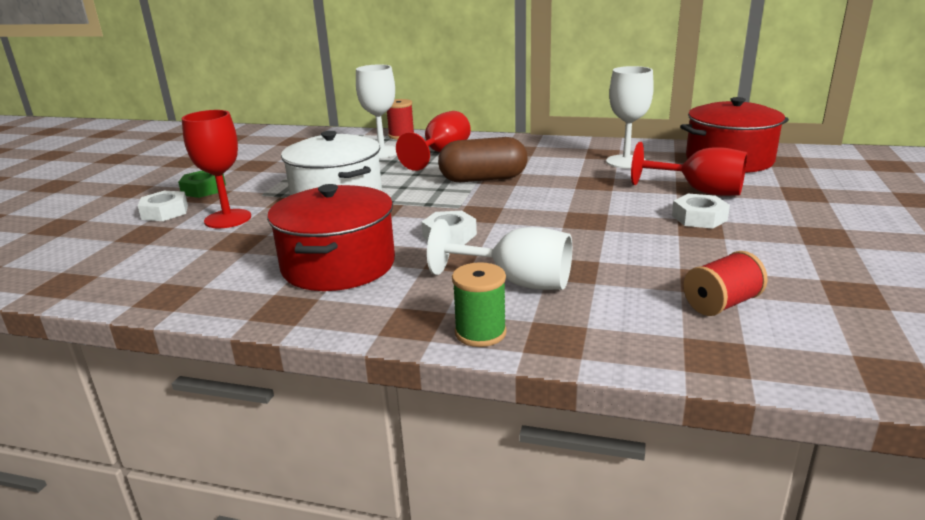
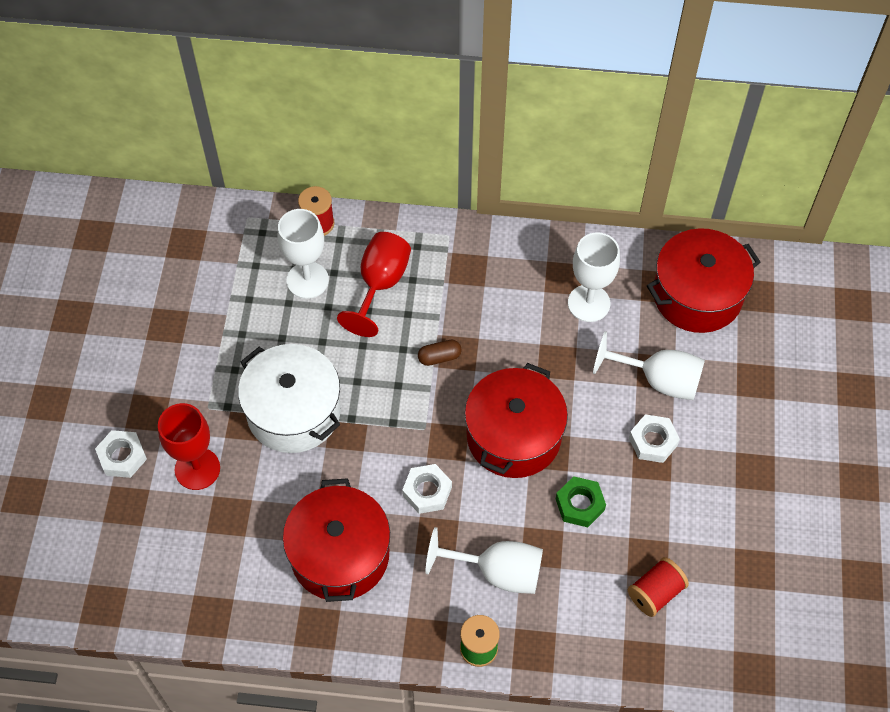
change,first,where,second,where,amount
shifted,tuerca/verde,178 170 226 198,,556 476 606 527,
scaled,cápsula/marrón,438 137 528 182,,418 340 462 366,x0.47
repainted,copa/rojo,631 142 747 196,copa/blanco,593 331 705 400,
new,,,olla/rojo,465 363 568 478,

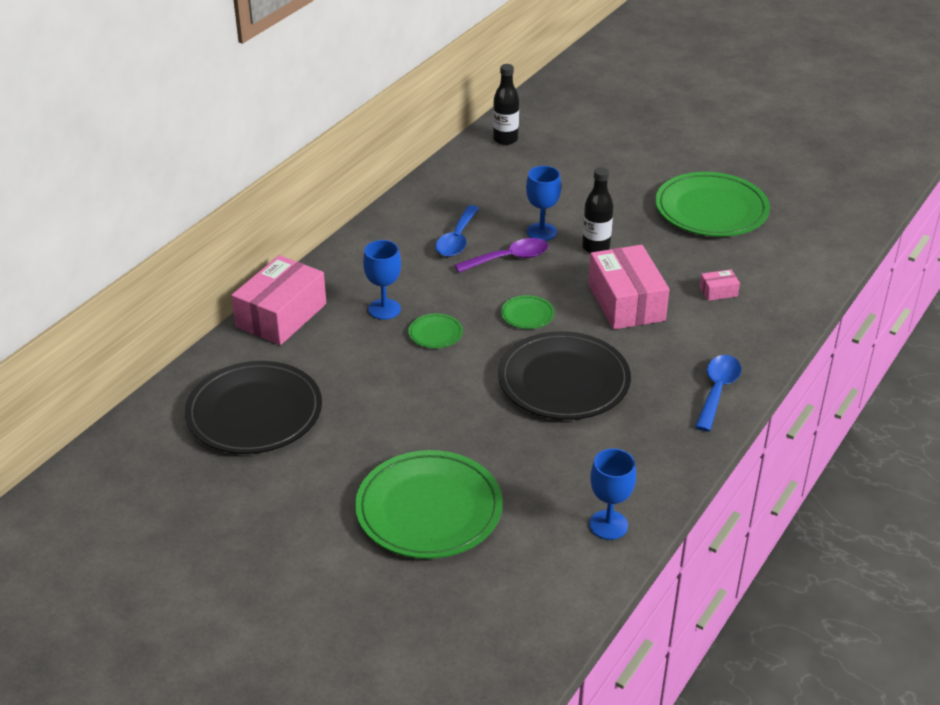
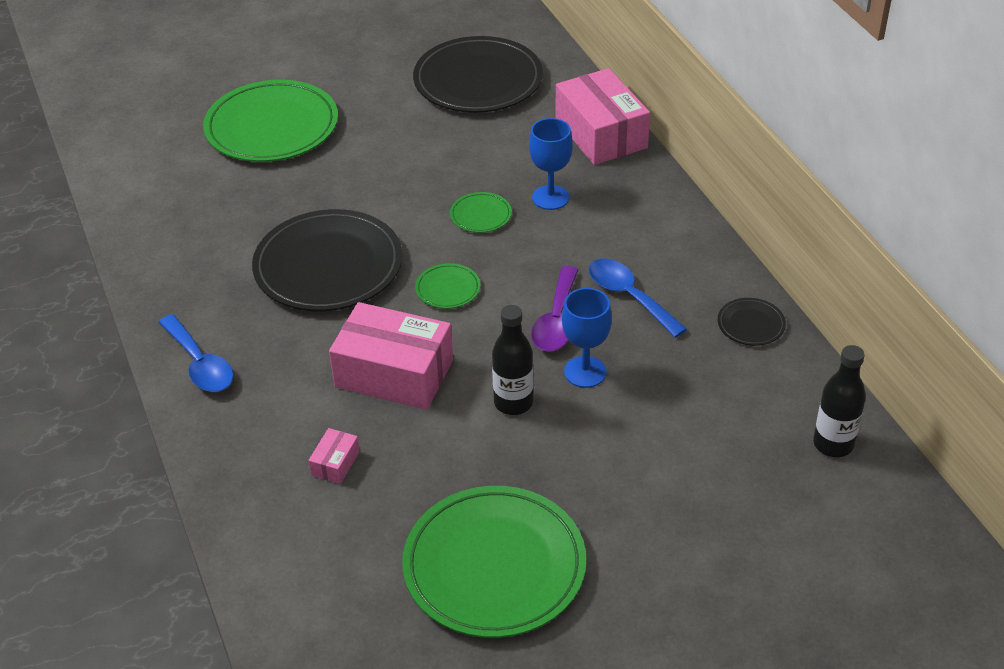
change,first,where,second,where,amount
gone,copa/azul,589 448 636 540,,,
new,,,plato/negro,718 298 786 346,

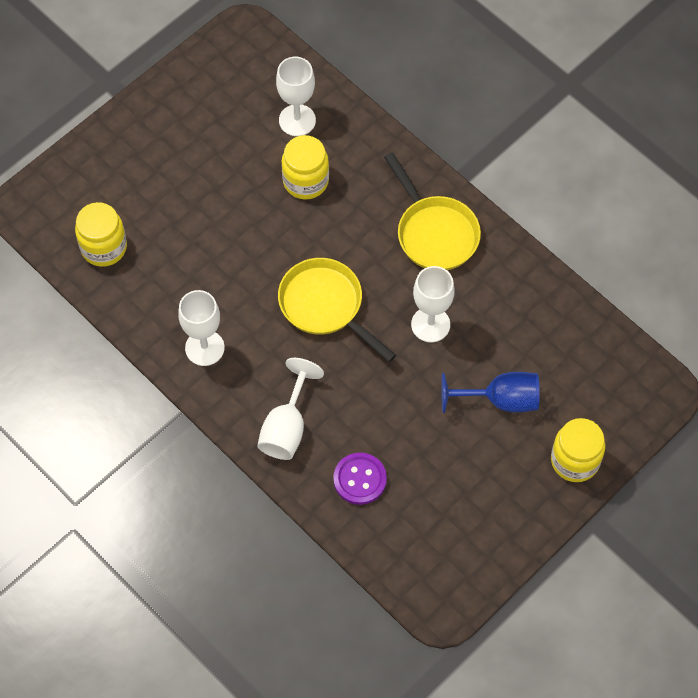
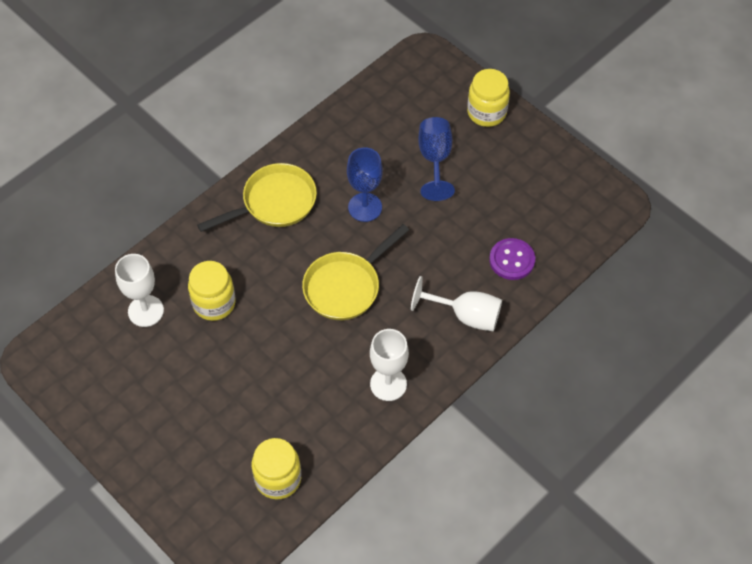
change,first,where,second,where,amount
repainted,copa/blanco,411 266 455 342,copa/azul,347 147 383 222,

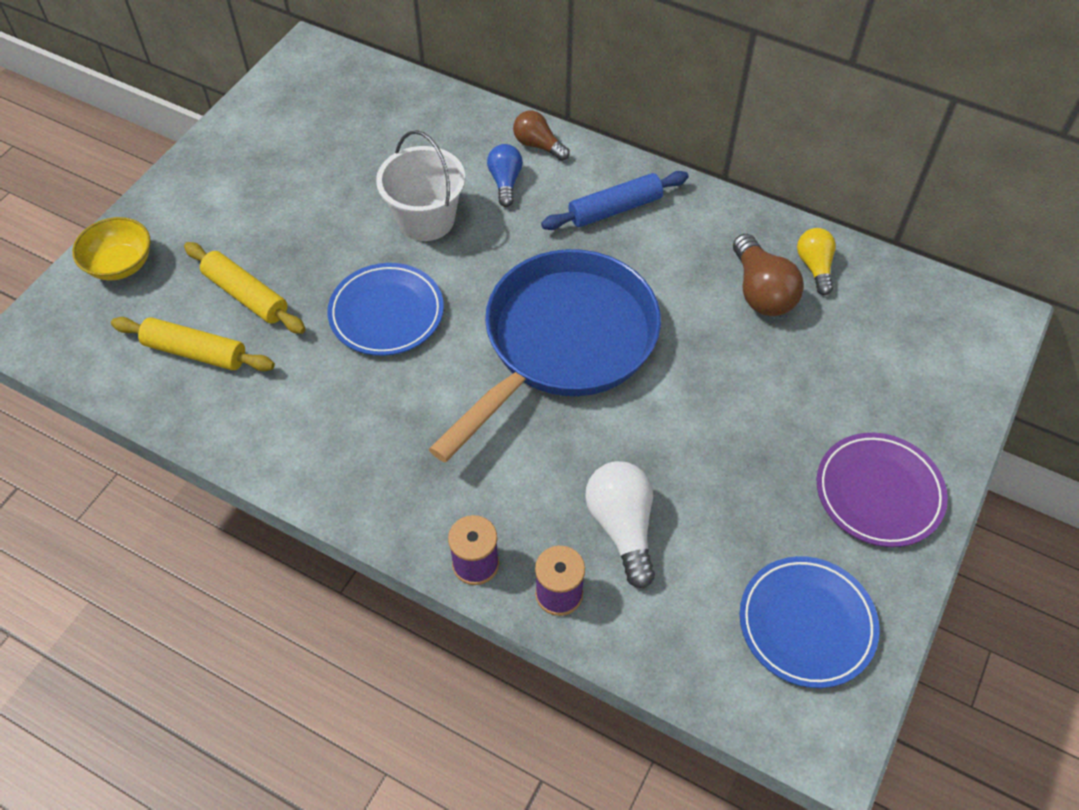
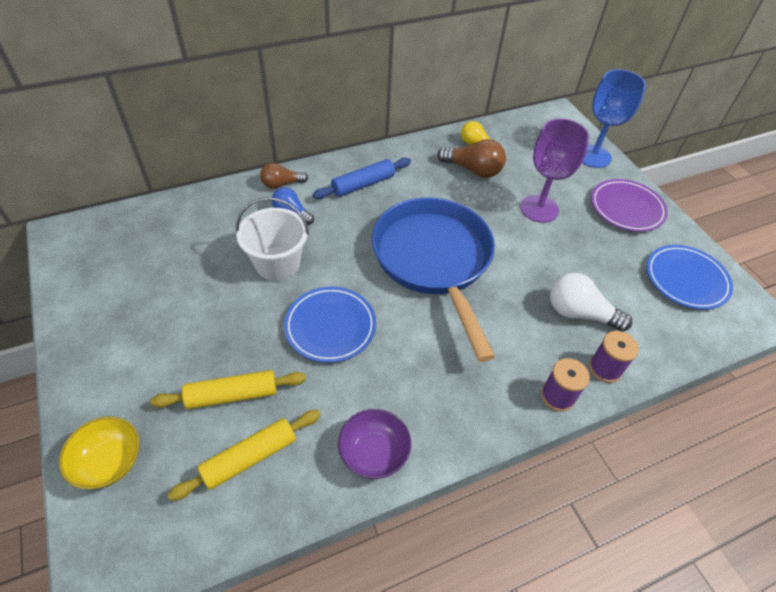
change,first,where,second,where,amount
rotated,rodillo/azul,541 171 689 230,,312 158 411 199,45 degrees clockwise
new,,,cuenco/morado,338 409 411 479,
new,,,copa/morado,520 118 589 223,
new,,,copa/azul,582 69 646 168,

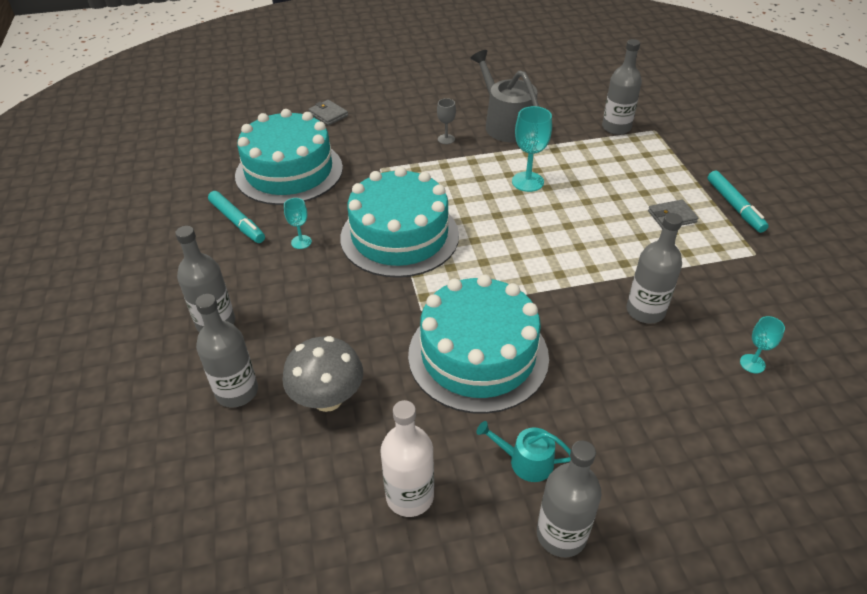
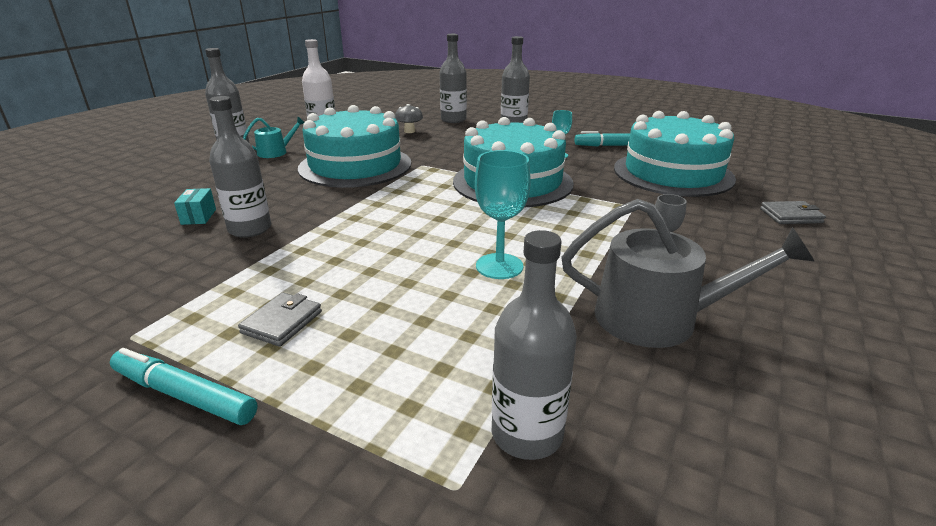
change,first,where,second,where,amount
scaled,seta/gris,282 336 363 412,,395 104 423 133,x0.56
gone,copa/turquesa,740 316 785 373,,,
new,,,caja/turquesa,174 188 216 225,

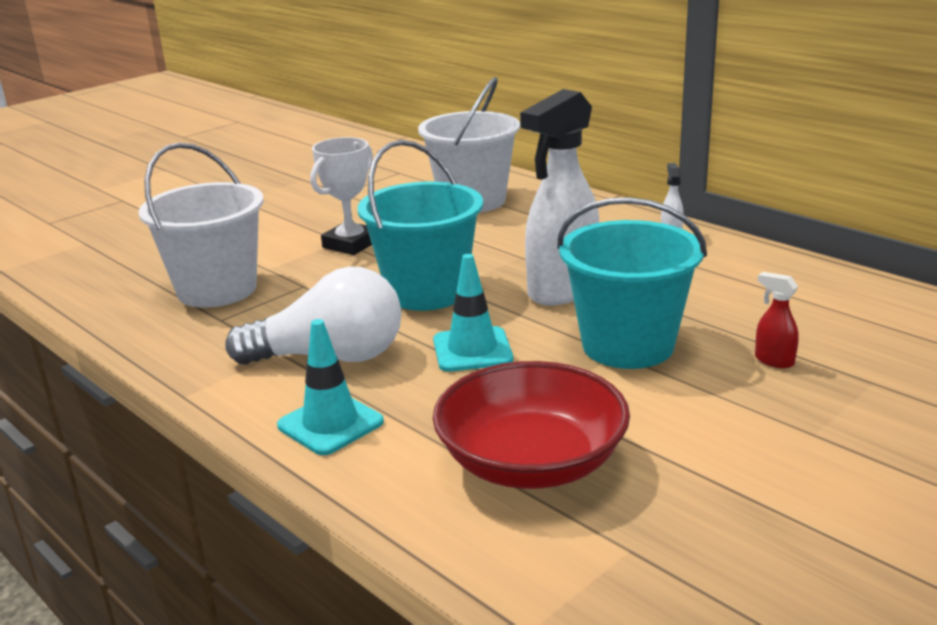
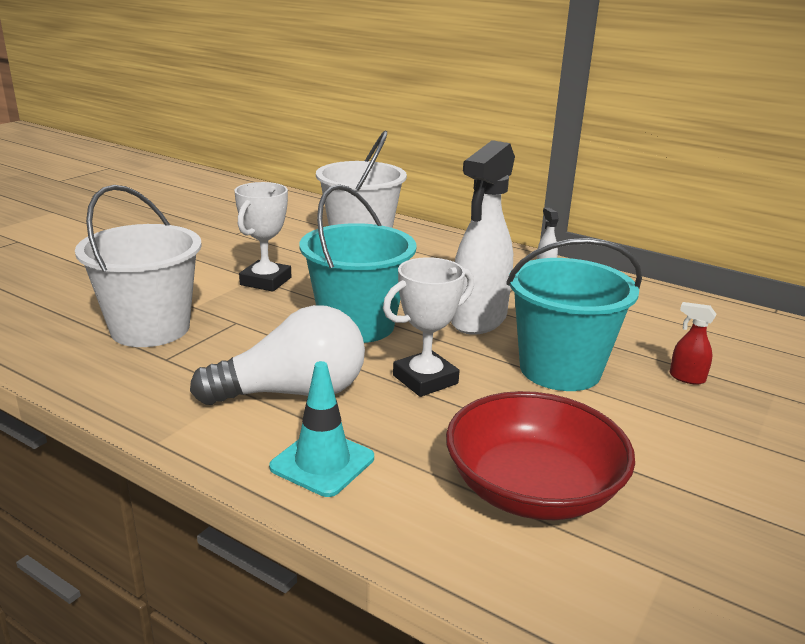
change,first,where,second,where,amount
swapped,cono de tráfico/turquesa,433 254 513 372,trofeo/blanco,383 257 474 397,

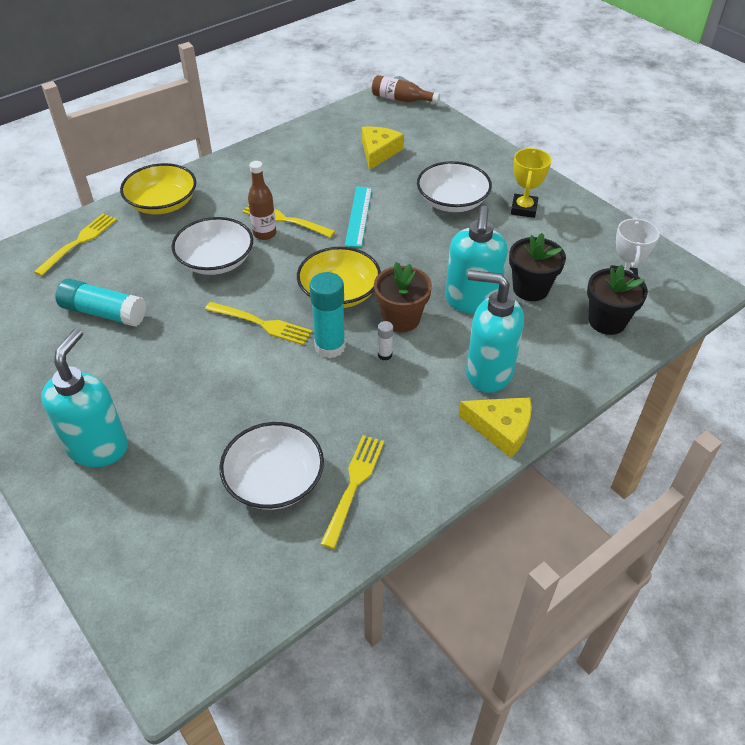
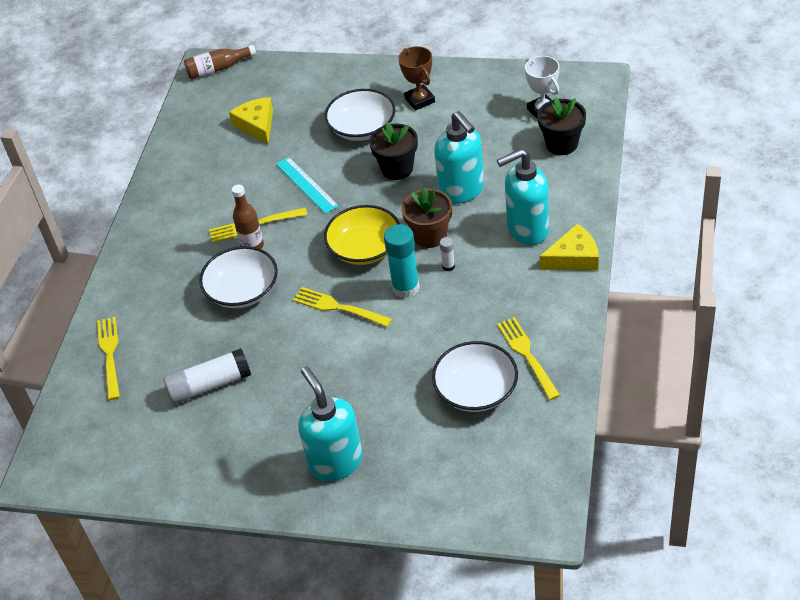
change,first,where,second,where,amount
repainted,barra de pegamento/turquesa,55 278 146 327,barra de pegamento/blanco,163 348 251 404,
gone,cuenco/amarillo,120 163 196 214,,,
rotated,tenedor/amarillo,205 302 312 345,,293 287 392 327,135 degrees counterclockwise
shifted,maceta/negro,509 233 566 301,,369 122 418 180,
repainted,trofeo/amarillo,511 148 551 218,trofeo/marrón,398 46 435 111,

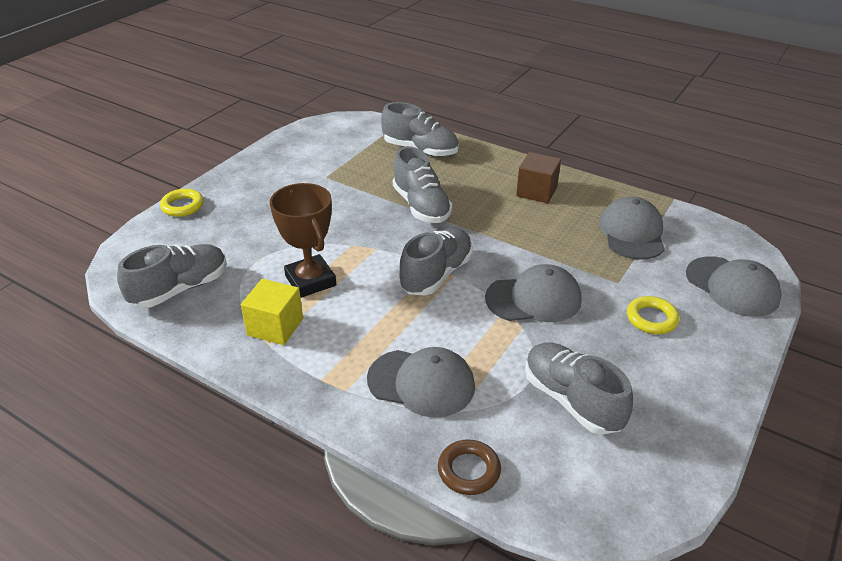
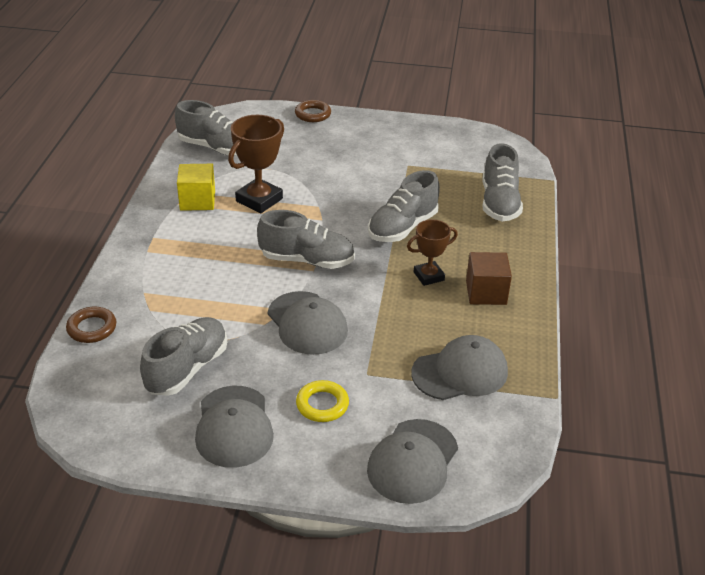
change,first,where,second,where,amount
repainted,anillo/amarillo,160 189 204 217,anillo/marrón,295 100 331 122,
shifted,gorra/gris,367 347 475 418,,195 386 274 468,
new,,,trofeo/marrón,407 220 458 286,

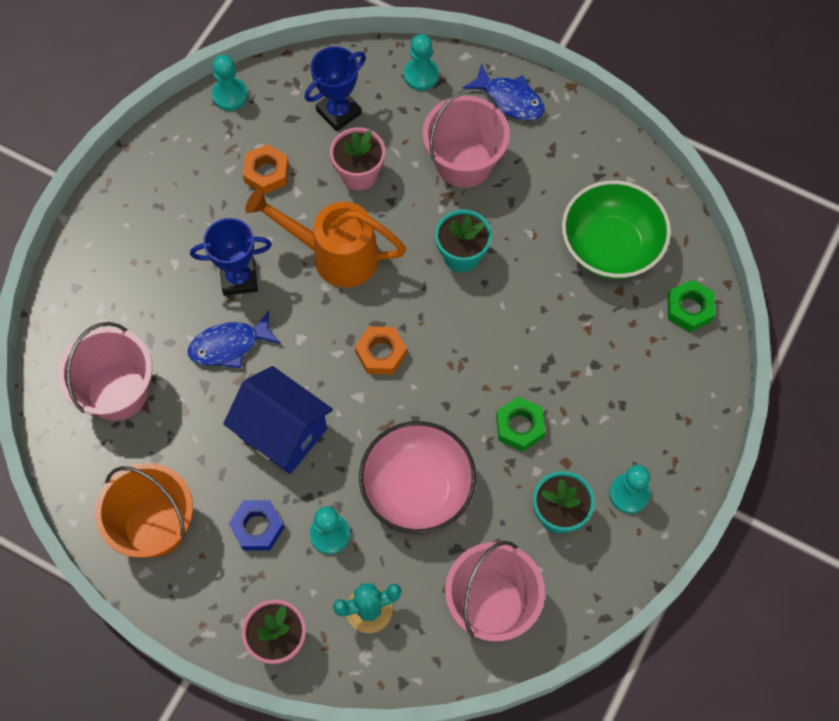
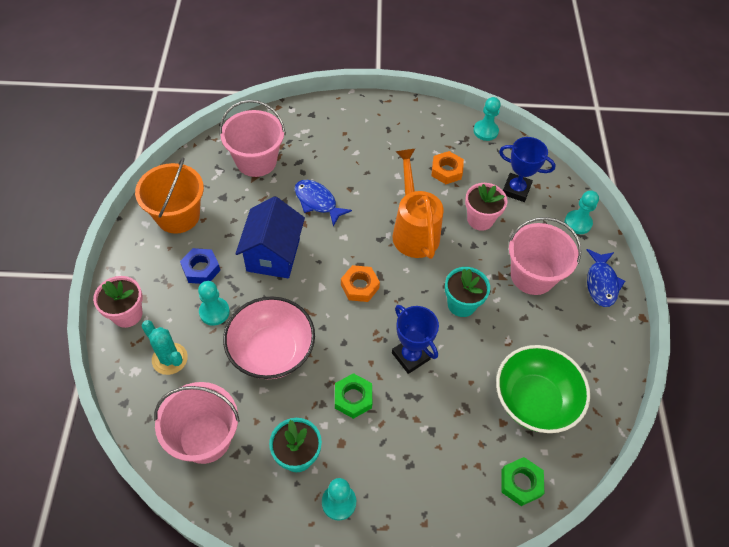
change,first,where,second,where,amount
shifted,trofeo/azul,190 218 272 296,,392 305 439 374,

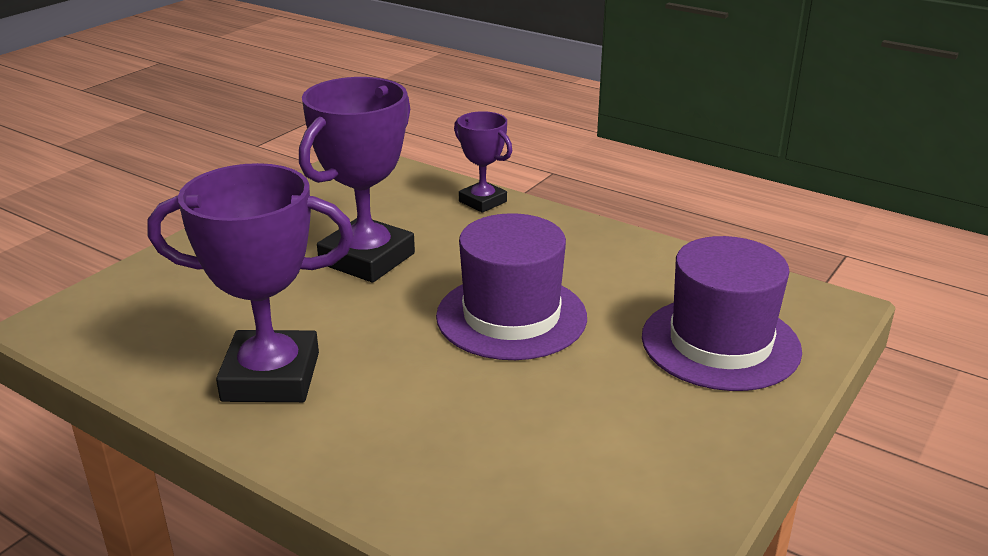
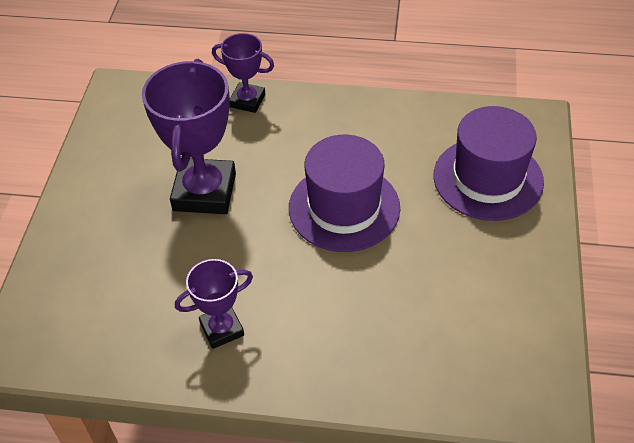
change,first,where,second,where,amount
scaled,trofeo/morado,147 163 354 402,,175 259 253 349,x0.56

